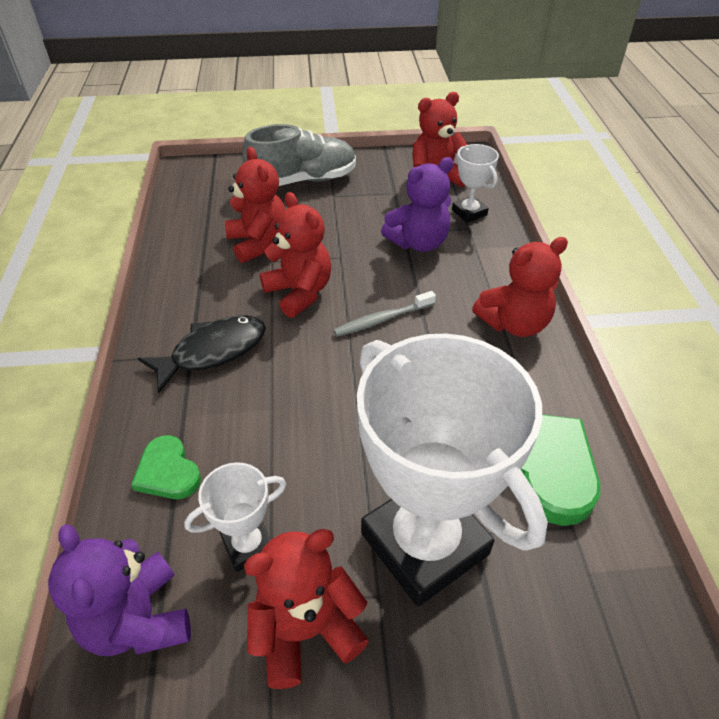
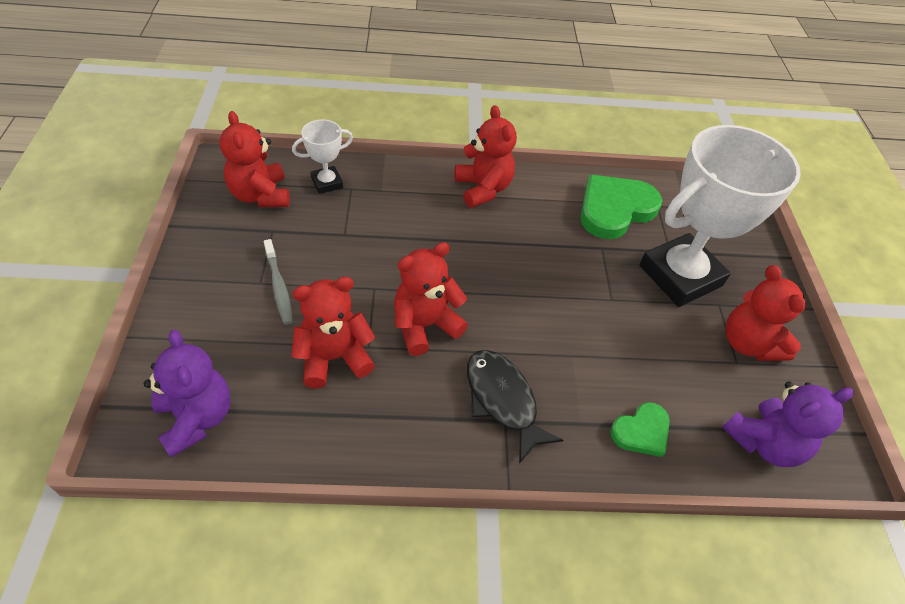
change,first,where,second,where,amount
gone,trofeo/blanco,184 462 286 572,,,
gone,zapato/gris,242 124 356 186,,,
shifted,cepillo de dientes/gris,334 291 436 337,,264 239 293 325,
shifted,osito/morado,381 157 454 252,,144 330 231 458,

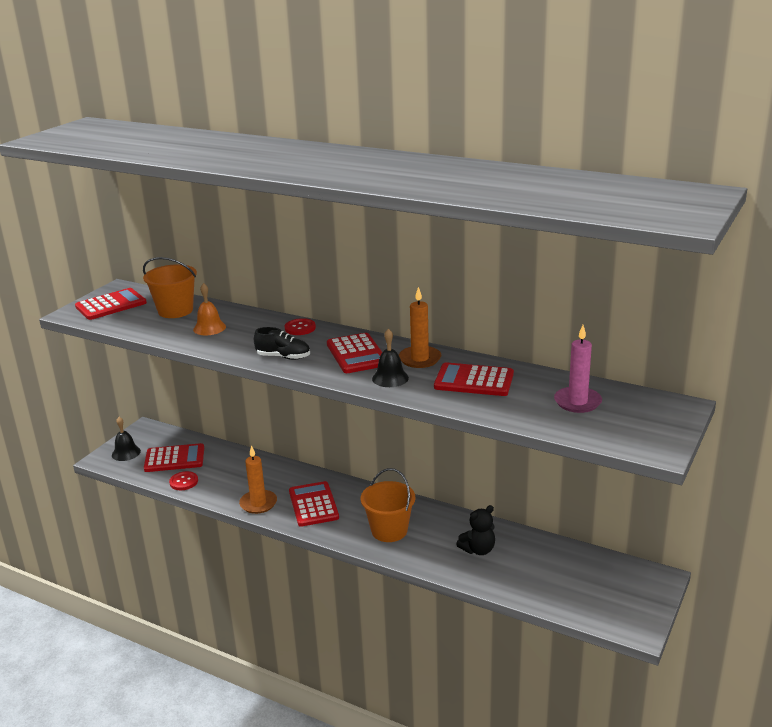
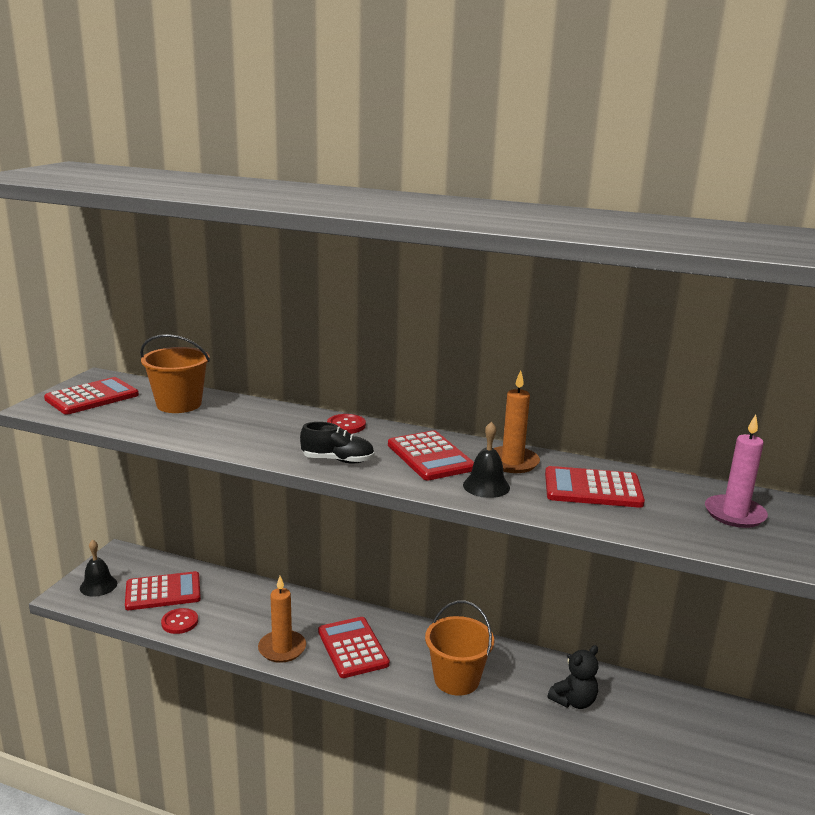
change,first,where,second,where,amount
gone,campana/naranja,193 283 226 335,,,

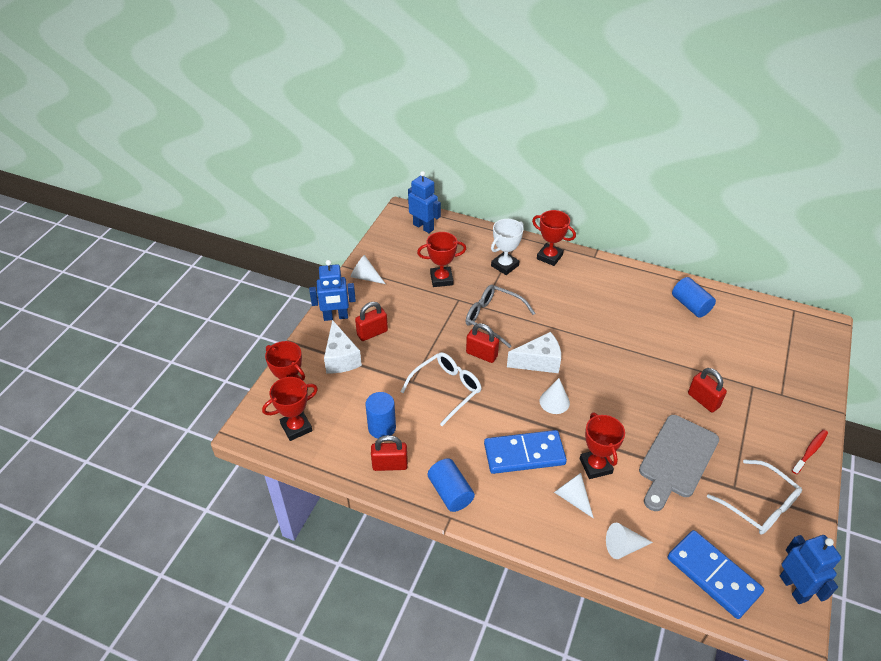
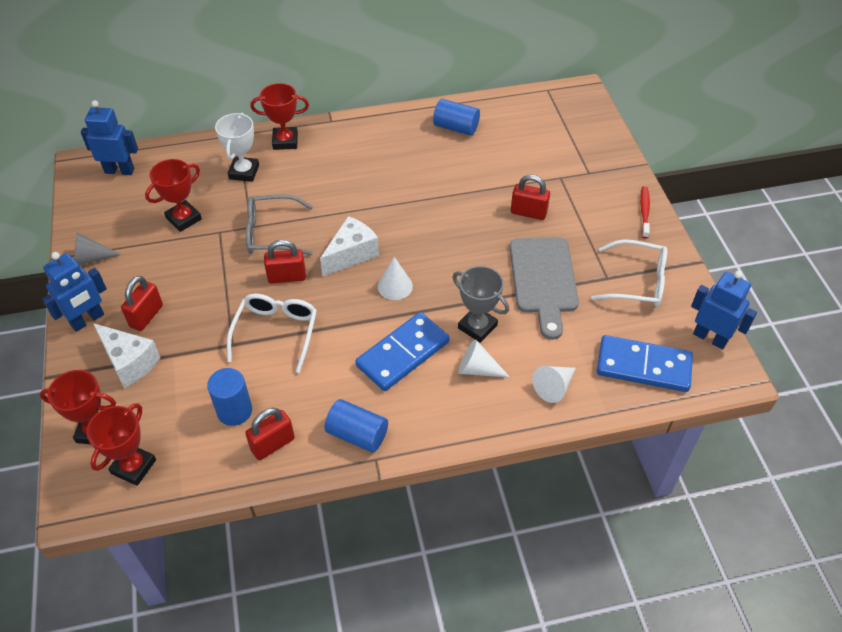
change,first,where,second,where,amount
repainted,cono/blanco,350 255 385 284,cono/gris,74 232 121 265,
repainted,trofeo/rojo,580 412 625 479,trofeo/gris,452 266 509 343,

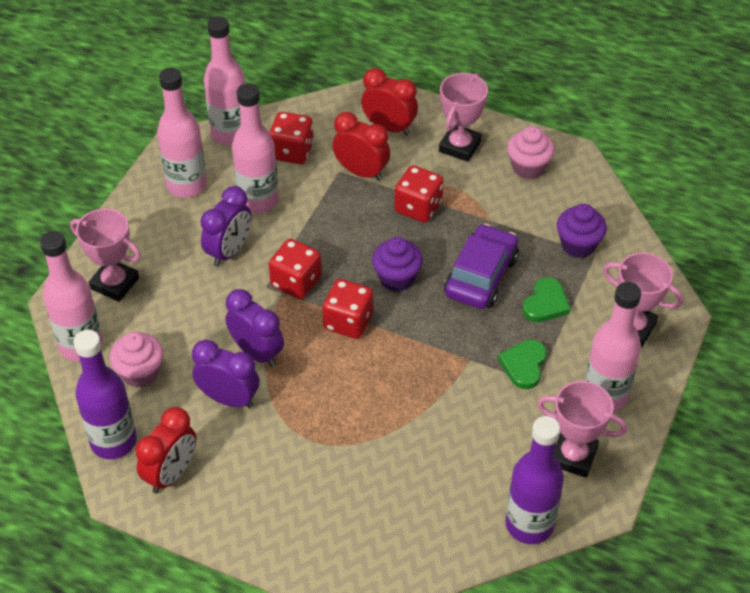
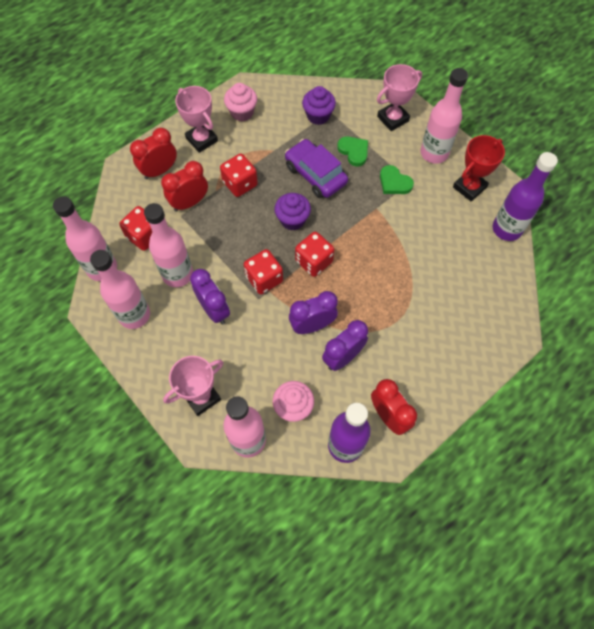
change,first,where,second,where,amount
repainted,trofeo/rosa,537 381 627 478,trofeo/rojo,453 135 505 202,

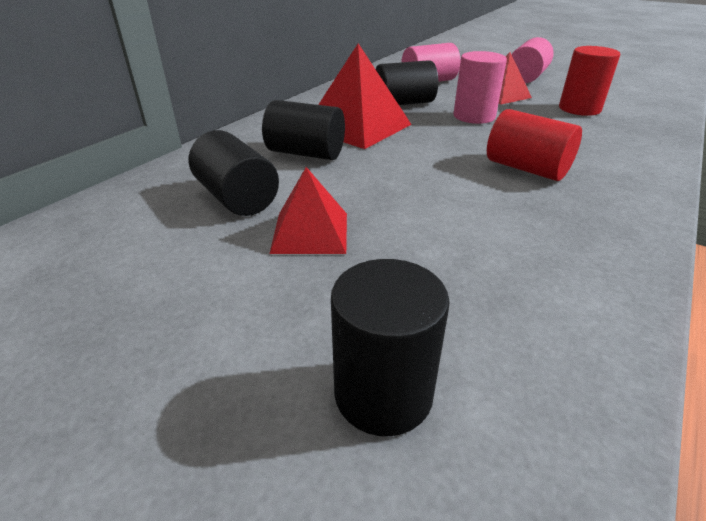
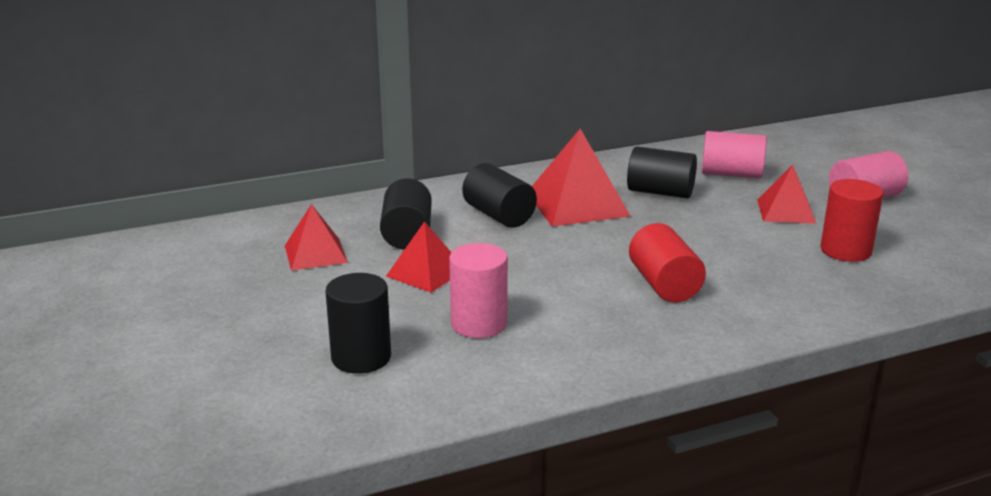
change,first,where,second,where,amount
shifted,cilindro/rosa,454 51 507 124,,449 243 508 338,
new,,,pirámide/rojo,285 204 348 271,

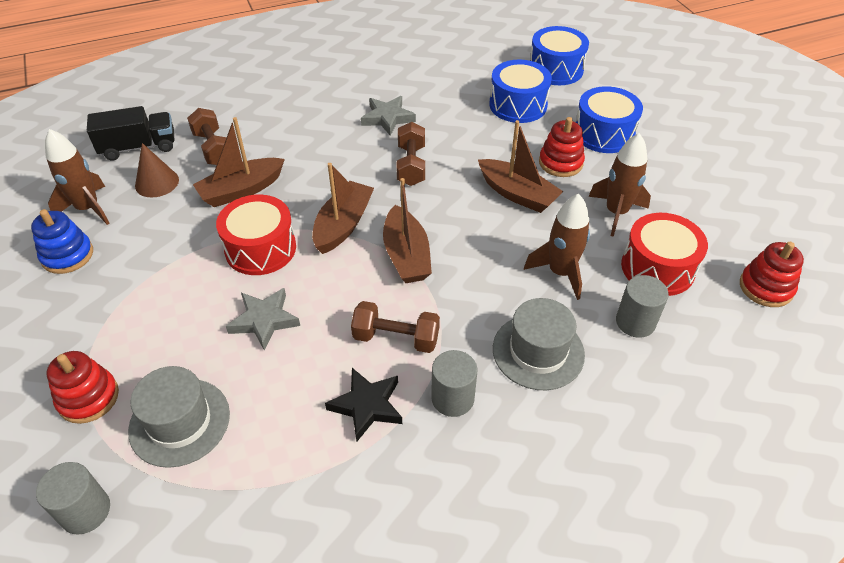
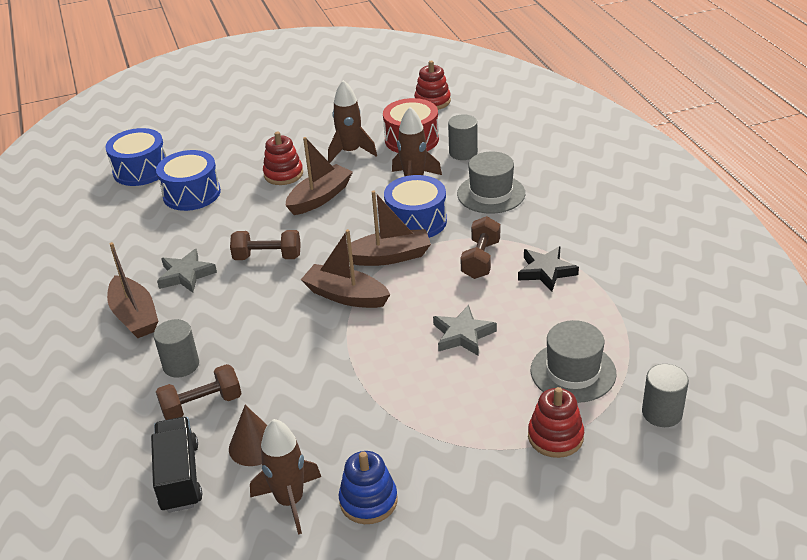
change,first,where,second,where,amount
shifted,barco/marrón,193 117 285 207,,107 242 158 338,
gone,tambor/rojo,216 195 296 275,,,
shifted,cilindro/gris,431 350 477 417,,153 319 199 378,
shifted,tambor/azul,576 86 643 153,,384 175 447 238,

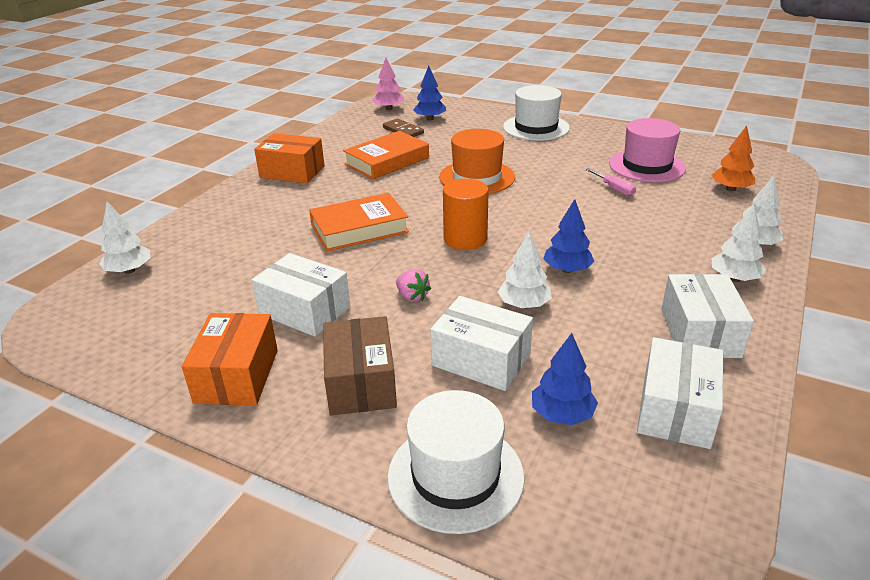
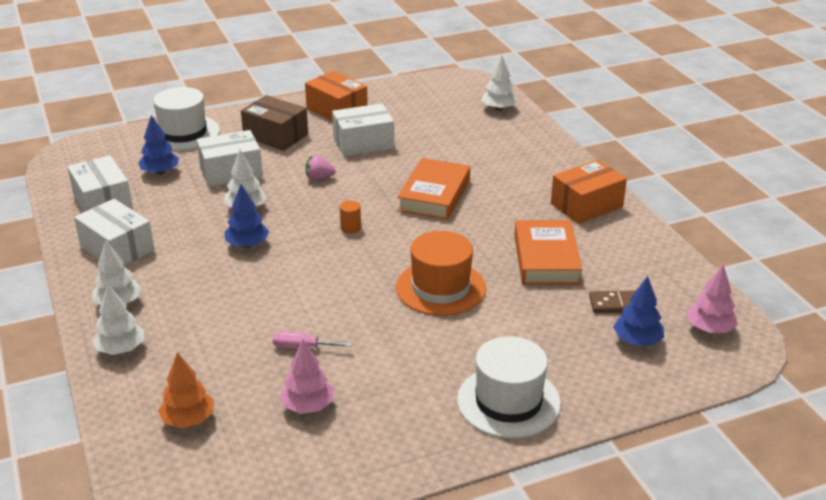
change,first,where,second,where,amount
scaled,cilindro/naranja,443 179 489 250,,340 201 361 234,x0.50
swapped,sombrero/rosa,609 118 686 182,árbol/rosa,280 340 334 414,

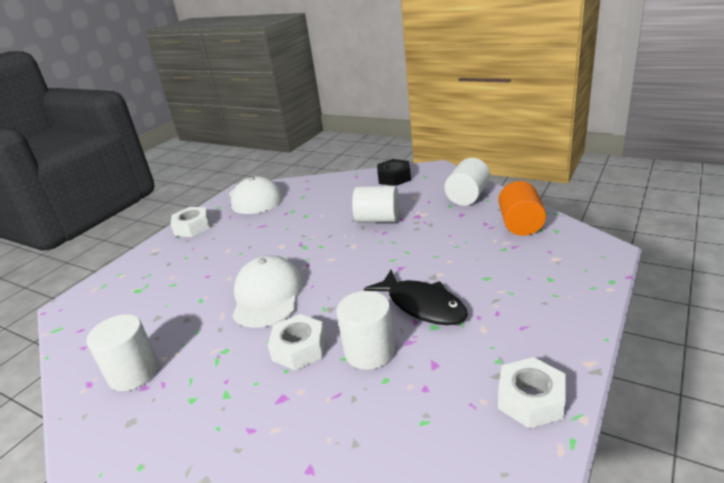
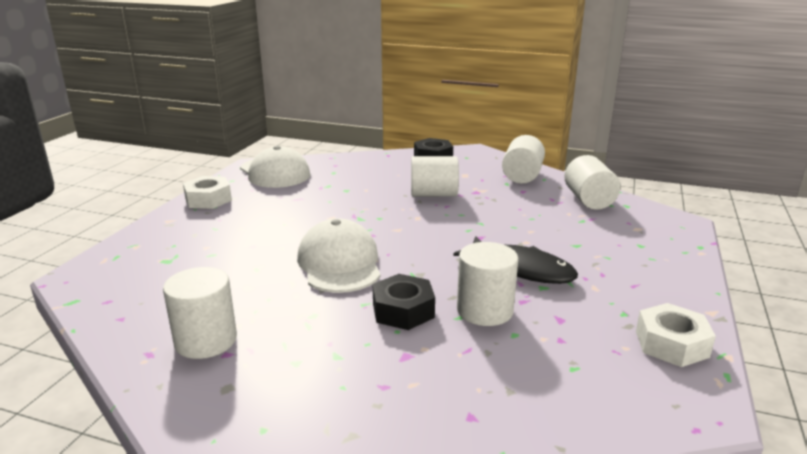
change,first,where,second,where,amount
repainted,tuerca/blanco,268 314 326 370,tuerca/negro,373 274 435 330,
repainted,cilindro/naranja,498 181 546 236,cilindro/blanco,564 155 621 210,

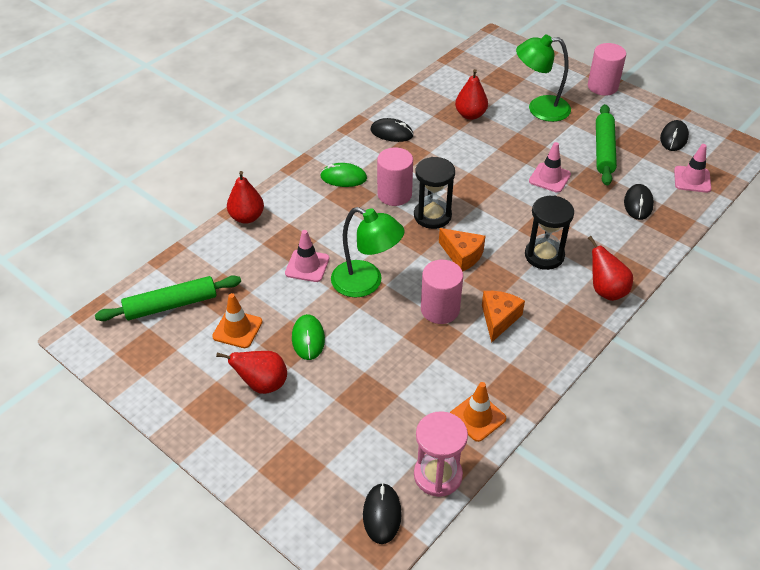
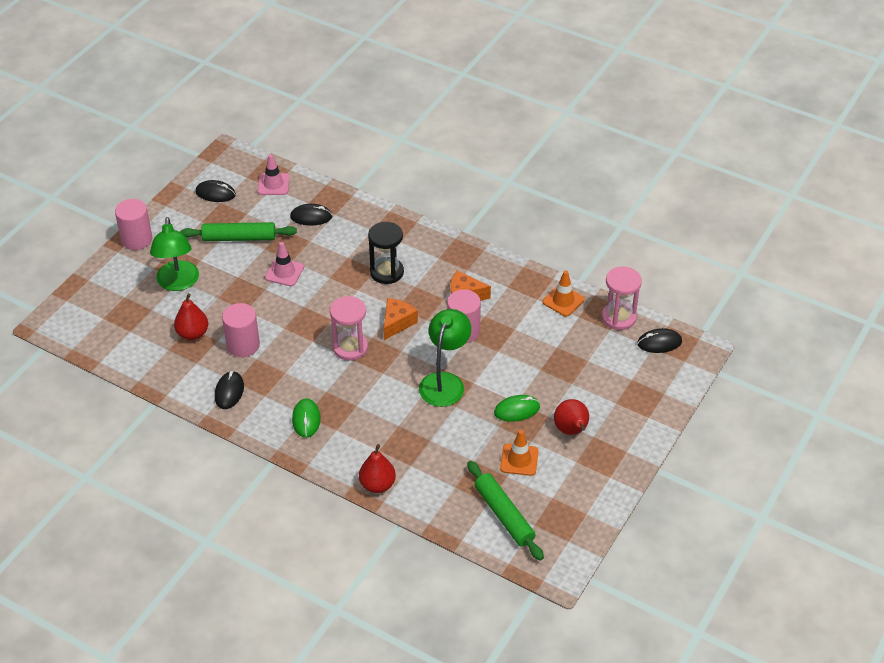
change,first,where,second,where,amount
gone,cono de tráfico/rosa,285 230 329 282,,,
shifted,cilindro/rosa,377 147 413 206,,222 303 260 357,
repainted,reloj de arena/negro,414 157 455 229,reloj de arena/rosa,330 296 368 361,
gone,pera/rojo,588 236 633 301,,,

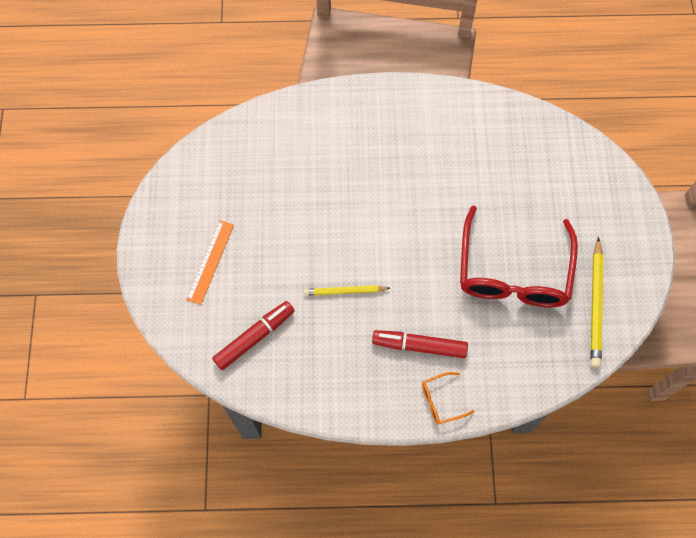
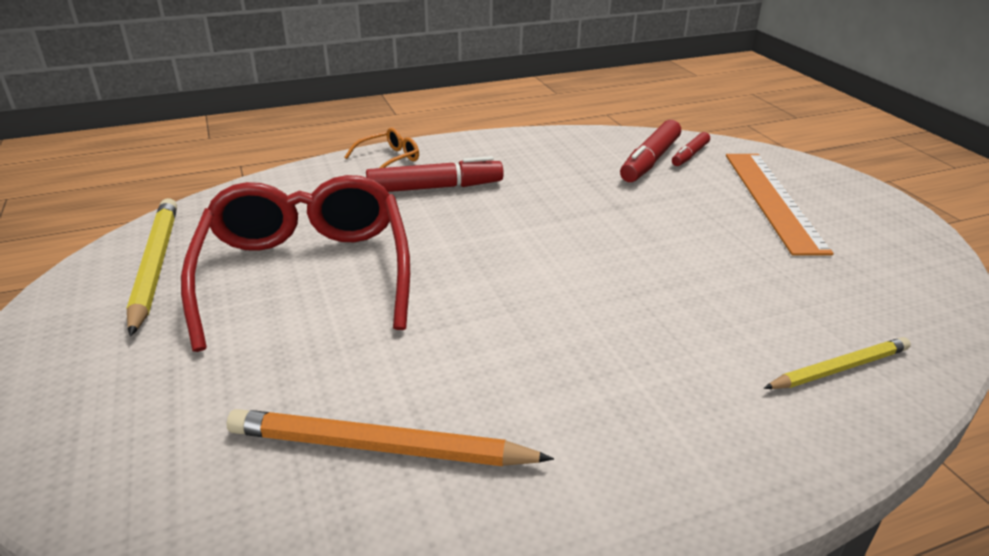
change,first,where,second,where,amount
scaled,regla/naranja,186 220 234 305,,726 154 834 256,x1.52
shifted,lápiz/amarillo,304 285 390 295,,764 337 911 389,
new,,,lápiz/naranja,226 409 554 466,
new,,,rotulador/rojo,672 132 710 166,

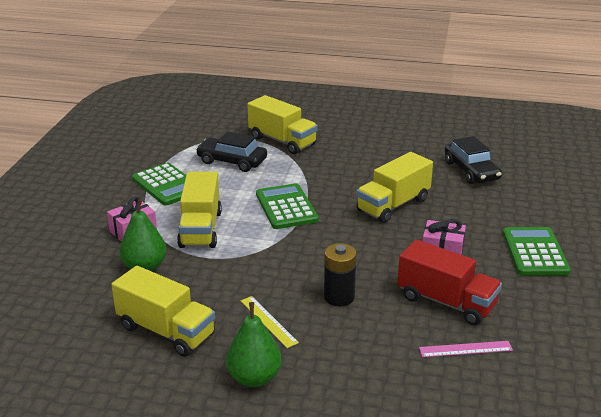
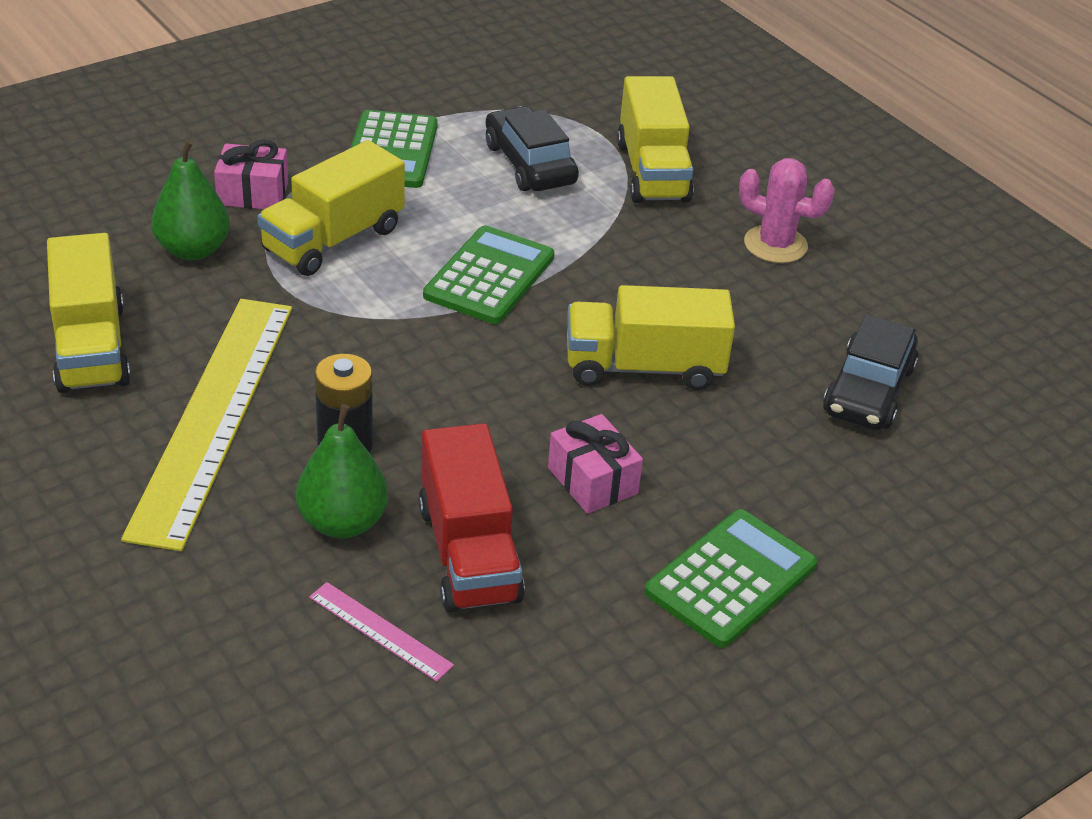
change,first,where,second,where,amount
shifted,pera/verde,226 302 282 387,,296 404 388 538,
scaled,regla/amarillo,241 296 299 348,,121 299 292 551,x2.47
new,,,cactus/rosa,739 158 835 263,

